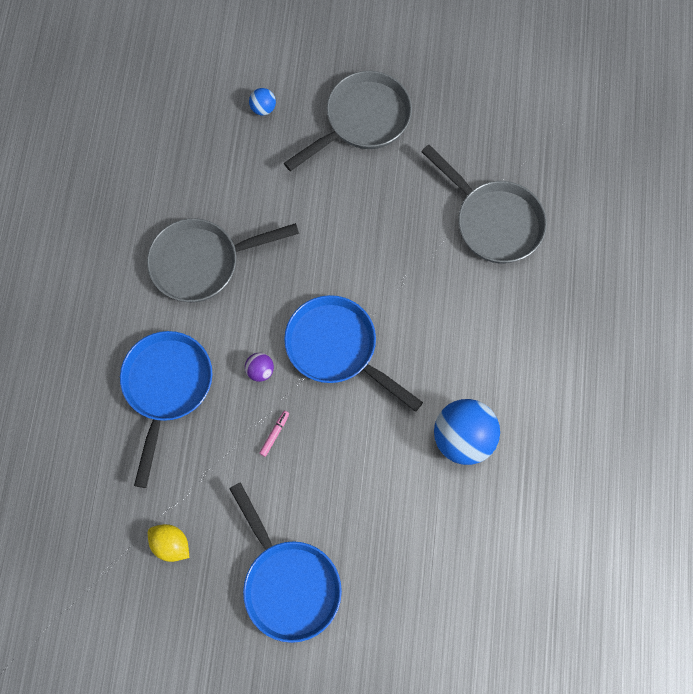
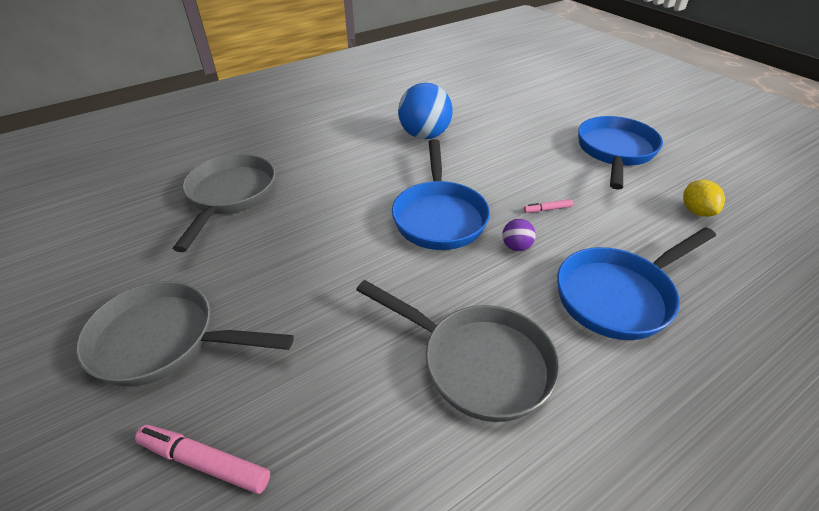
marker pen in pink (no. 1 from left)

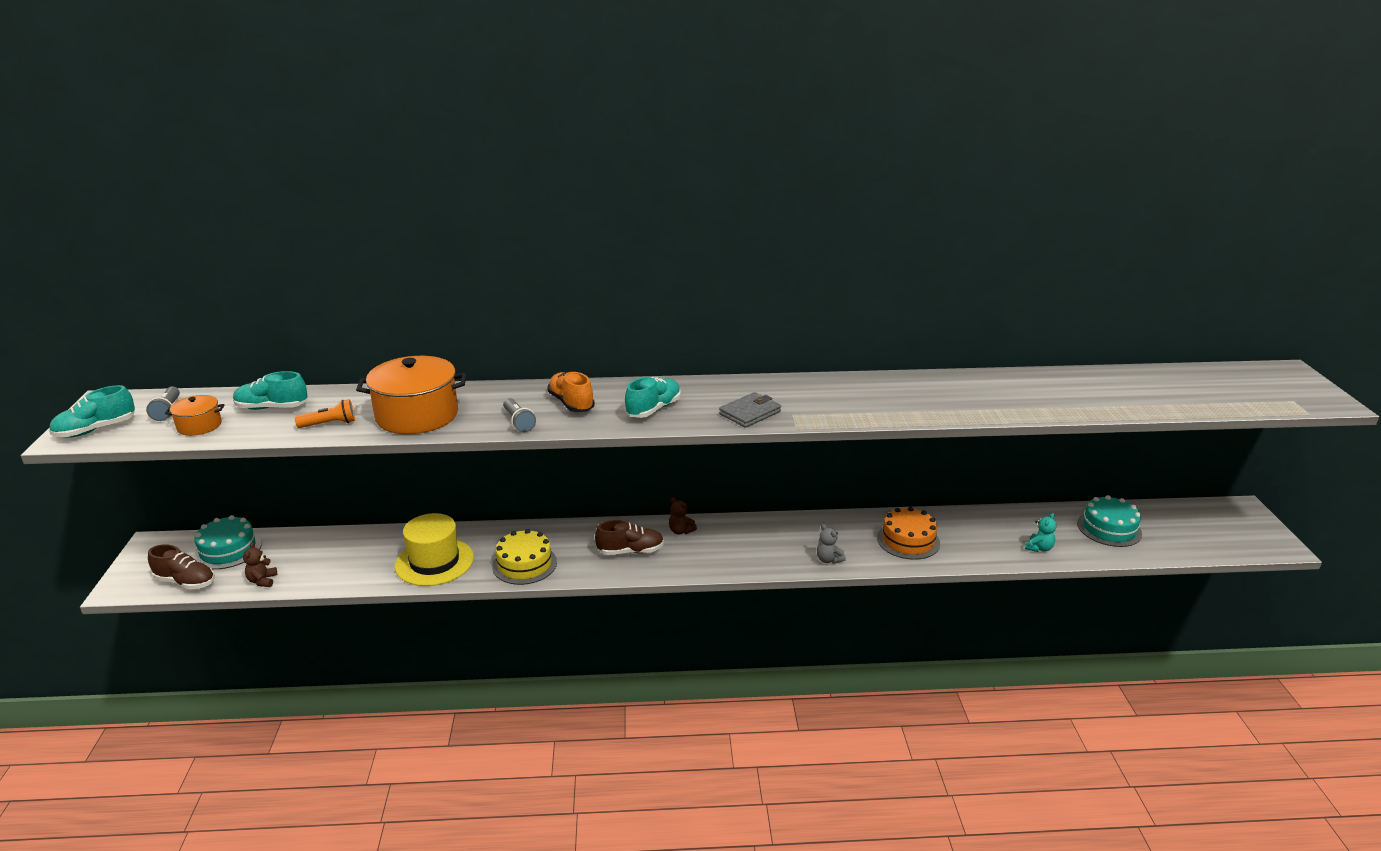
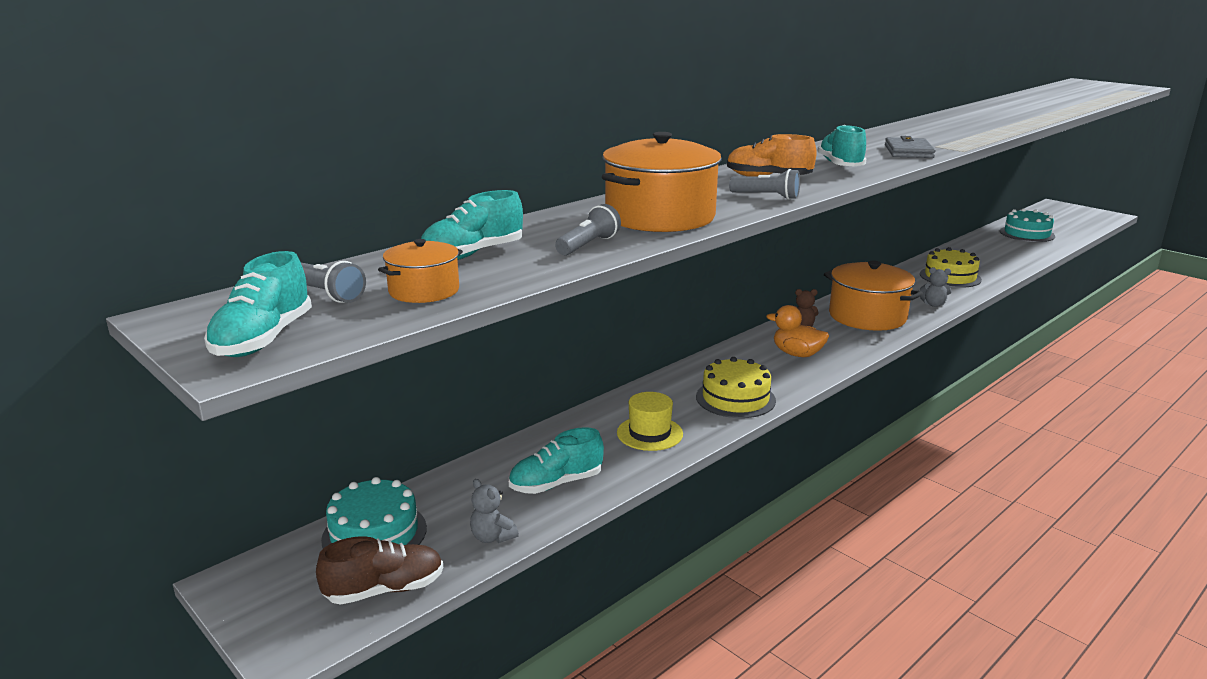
stuffed bear in gray (no. 1 from left); shoe in turquoise (no. 3 from left); torch in gray (no. 2 from left); hat in golden; rubber duck in bright orange; pot in bright orange (no. 3 from left); layer cake in golden (no. 2 from left); stuffed bear in turquoise

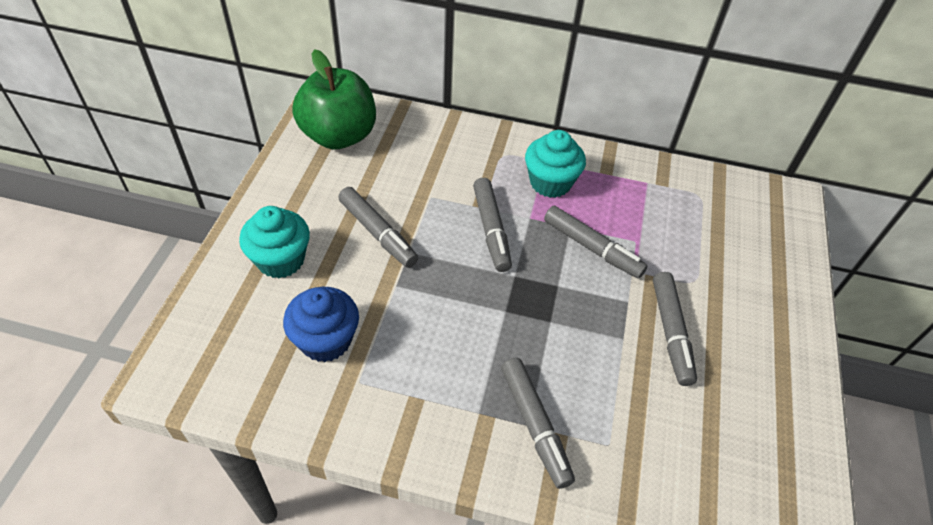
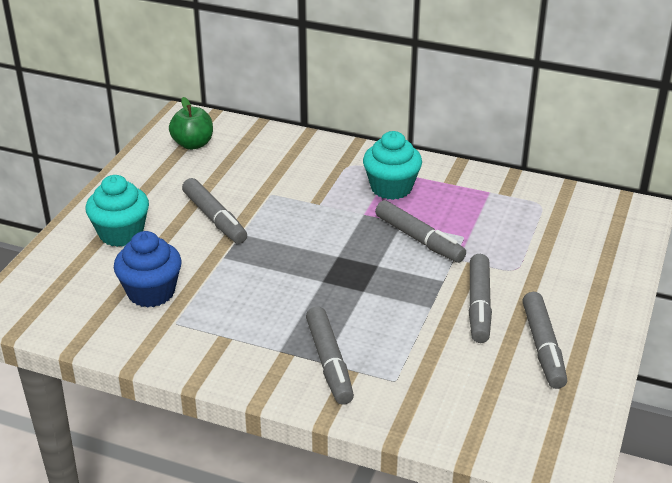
toy apple in emerald; marker pen in gray (no. 5 from left)

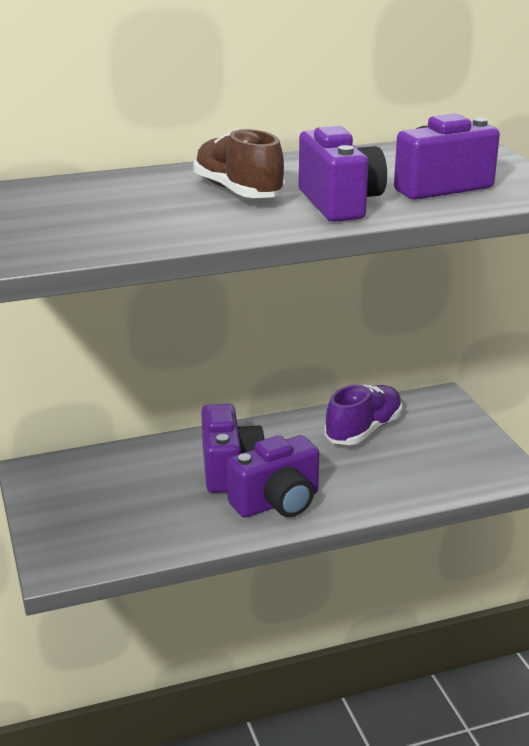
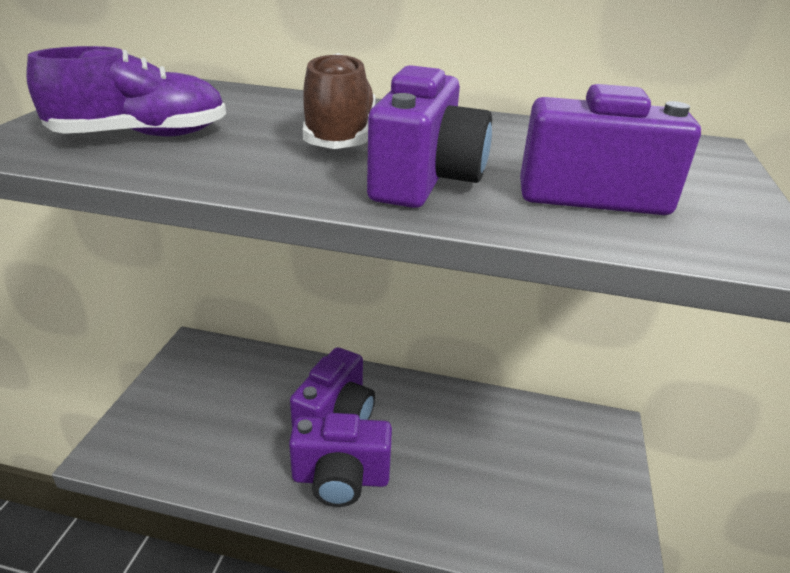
shoe in purple

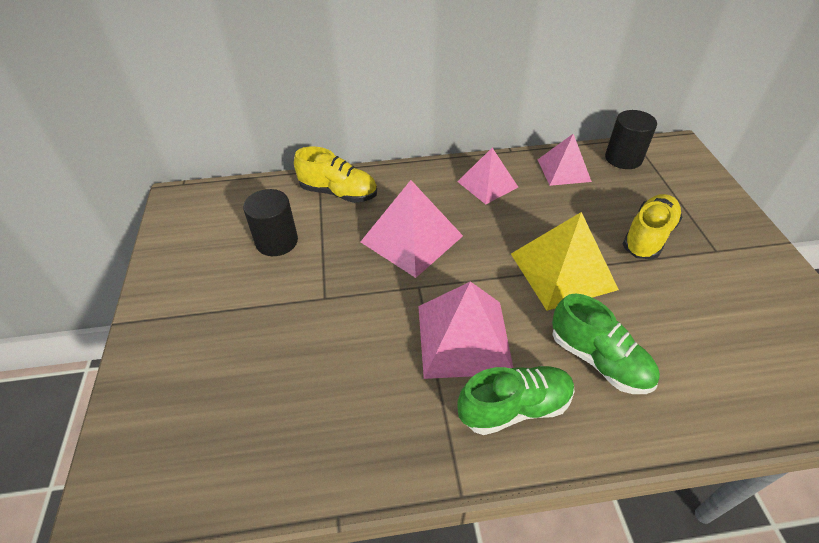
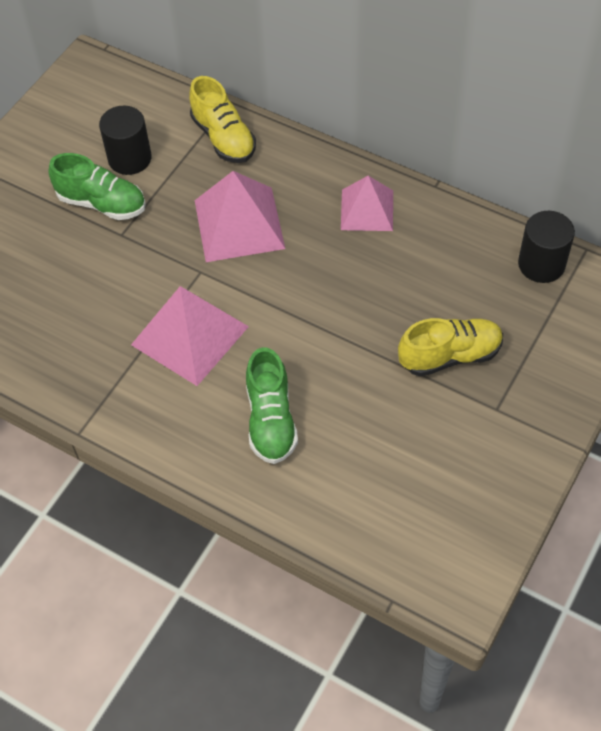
shoe in emerald (no. 1 from left); pyramid shape in golden; pyramid shape in pink (no. 4 from left in the first image)

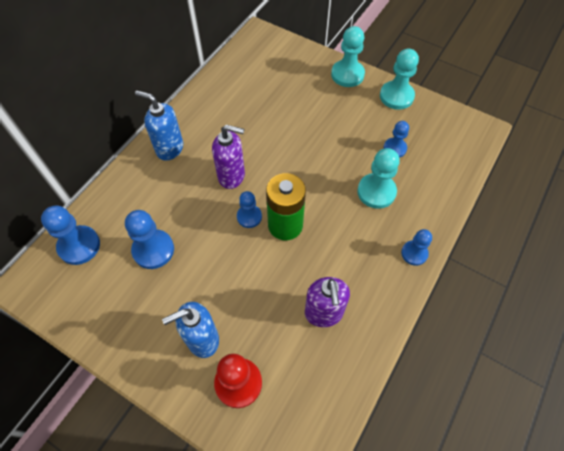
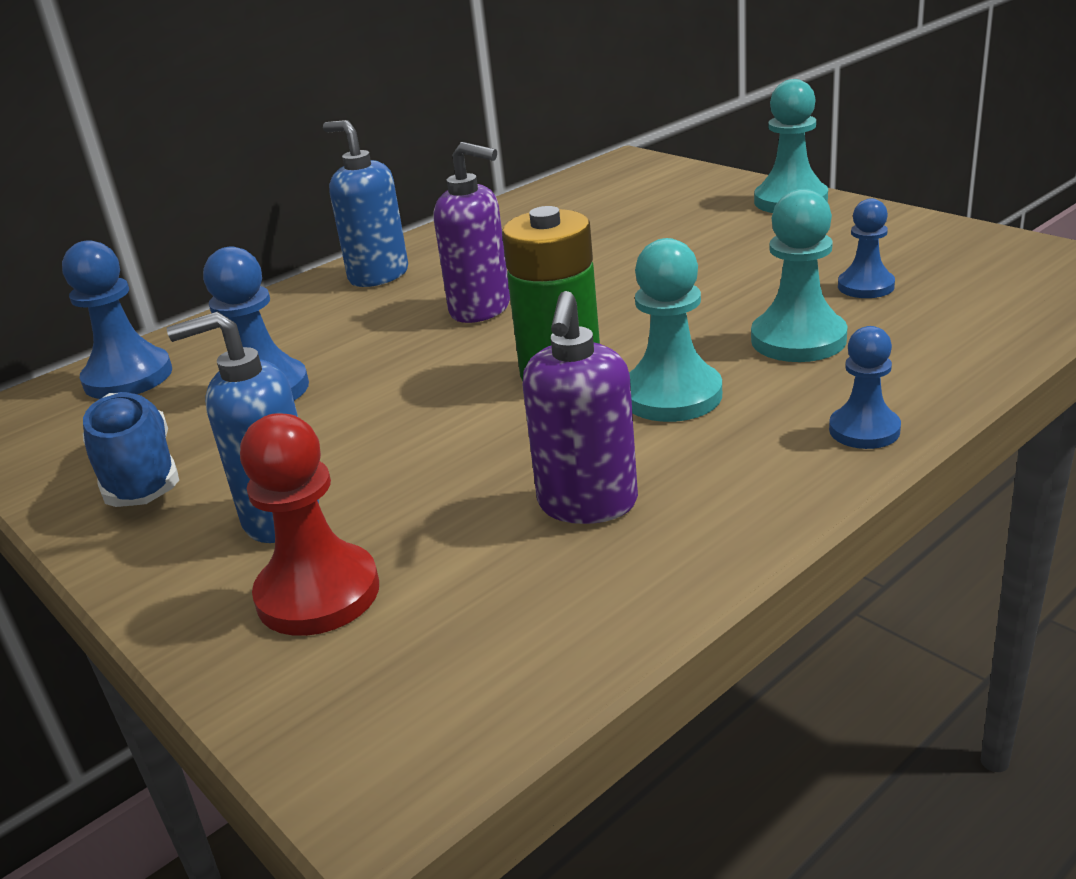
shoe in blue; pawn in turquoise (no. 1 from left); pawn in blue (no. 3 from left in the first image)

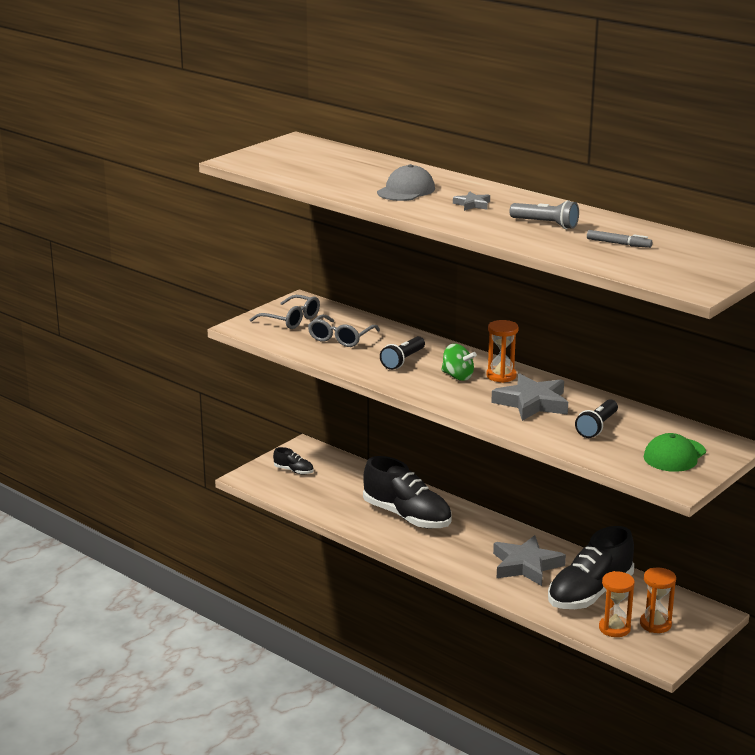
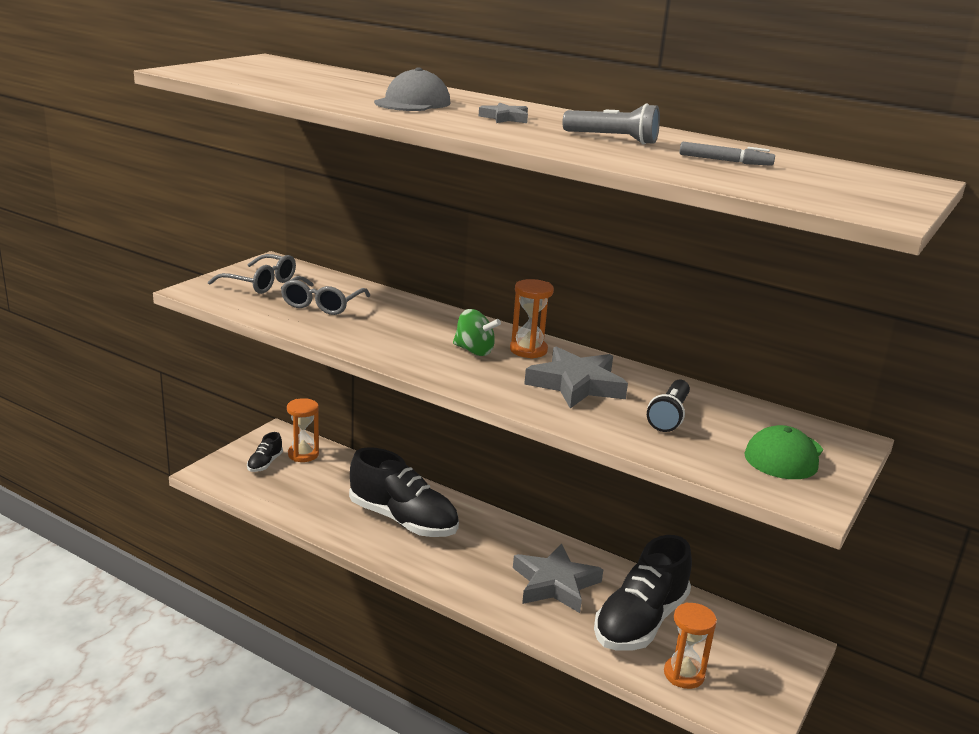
shoe in ebony (no. 1 from left); sand timer in bright orange (no. 1 from left); torch in ebony (no. 1 from left in the first image)

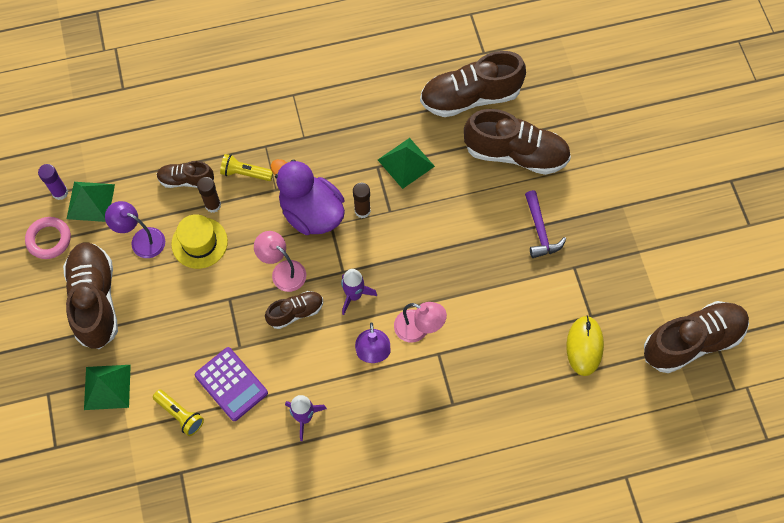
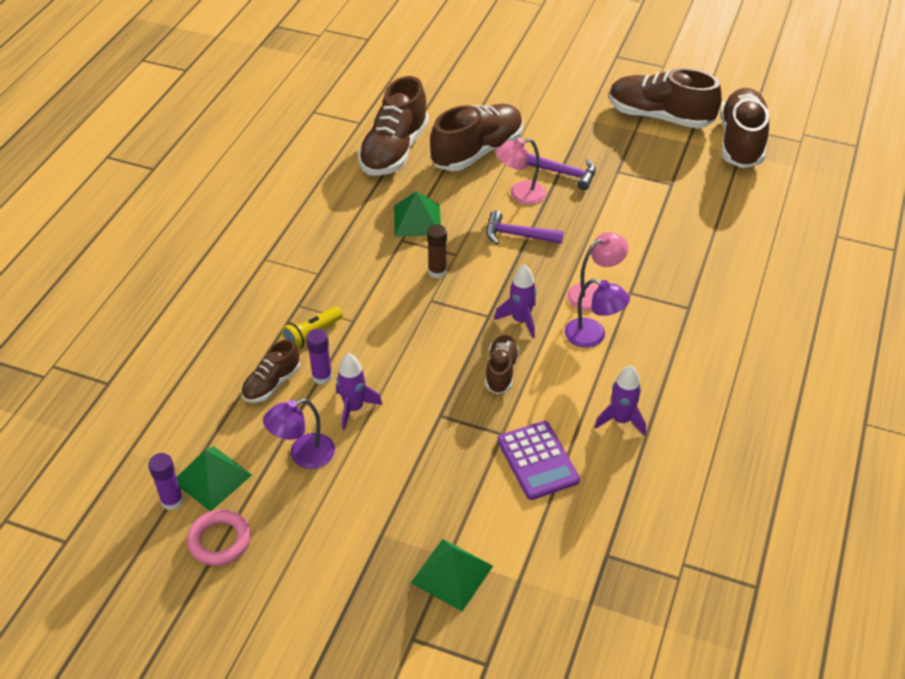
stick of glue in purple (no. 2 from left); rocket in purple (no. 1 from left); claw hammer in purple (no. 1 from left); lamp in pink (no. 1 from left); pocket calculator in purple; shoe in dark brown (no. 5 from left); torch in golden (no. 1 from left in the first image); rubber duck in purple; mouse in golden

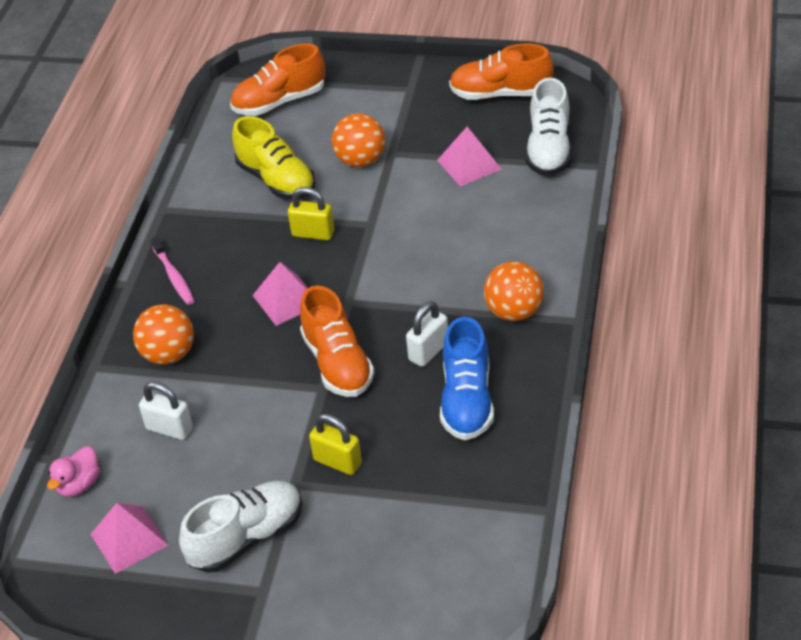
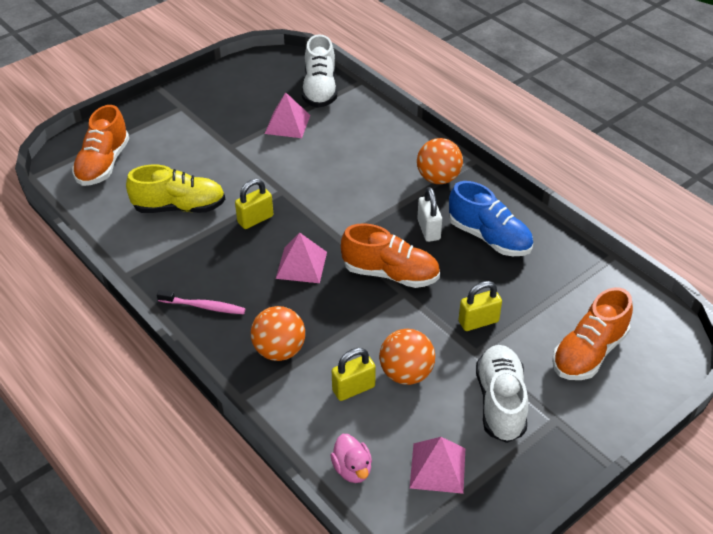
shoe in snow-white (no. 1 from left); small lock in golden (no. 2 from left); ball in bright orange (no. 2 from left); shoe in bright orange (no. 3 from left)

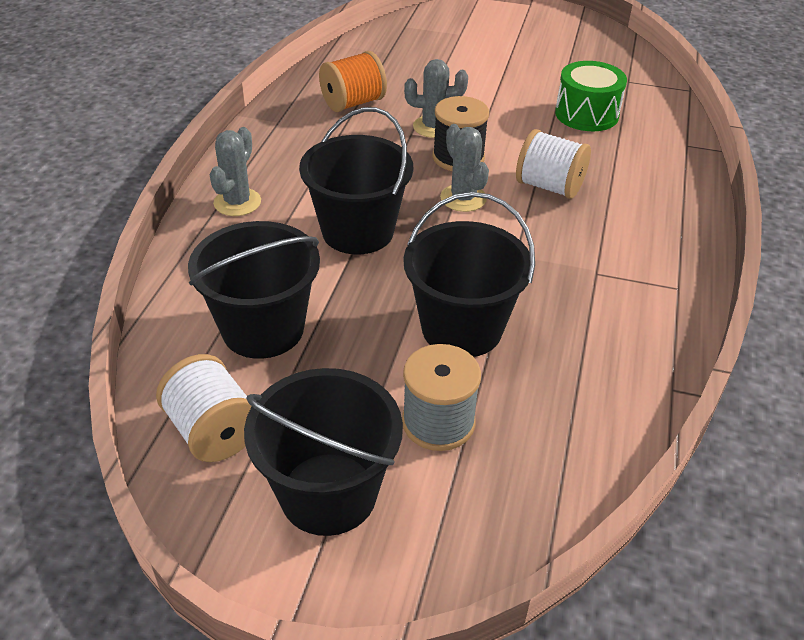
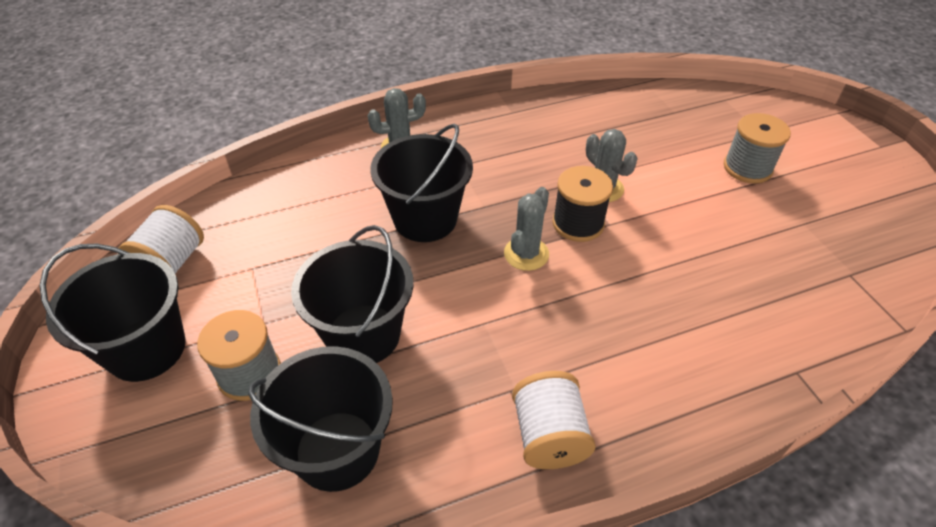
bucket in ebony (no. 2 from left); reel of thread in snow-white (no. 2 from left); reel of thread in gray (no. 2 from left); reel of thread in bright orange; drum in emerald

